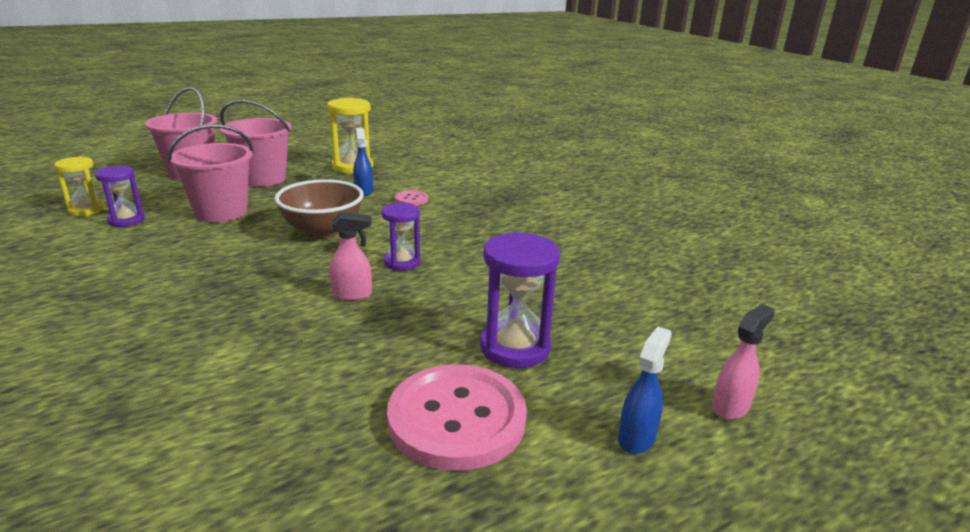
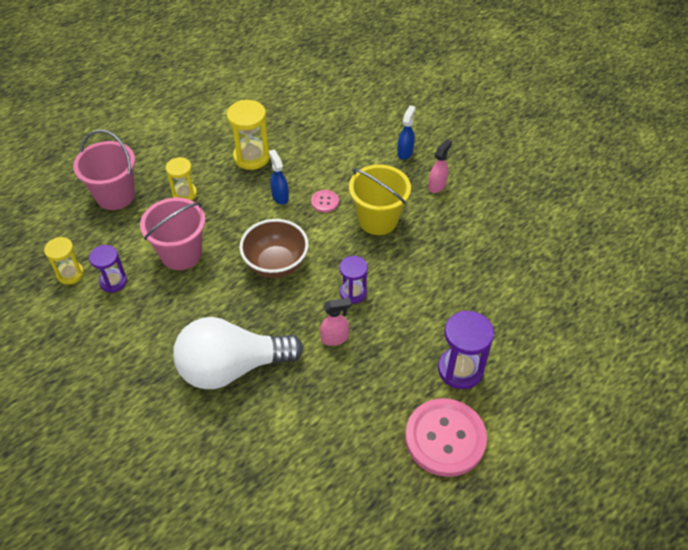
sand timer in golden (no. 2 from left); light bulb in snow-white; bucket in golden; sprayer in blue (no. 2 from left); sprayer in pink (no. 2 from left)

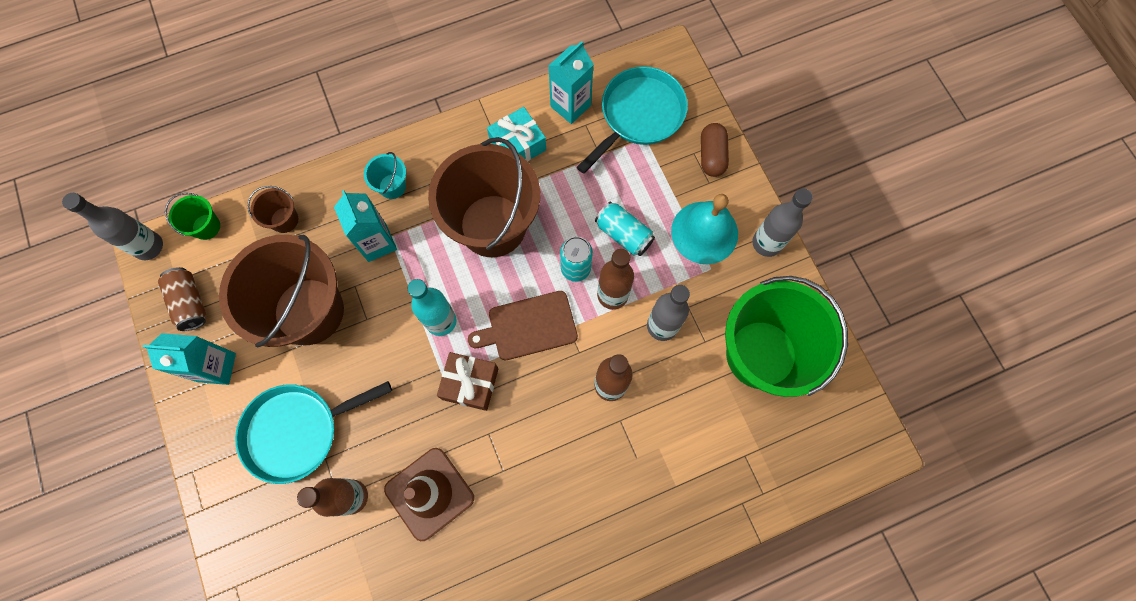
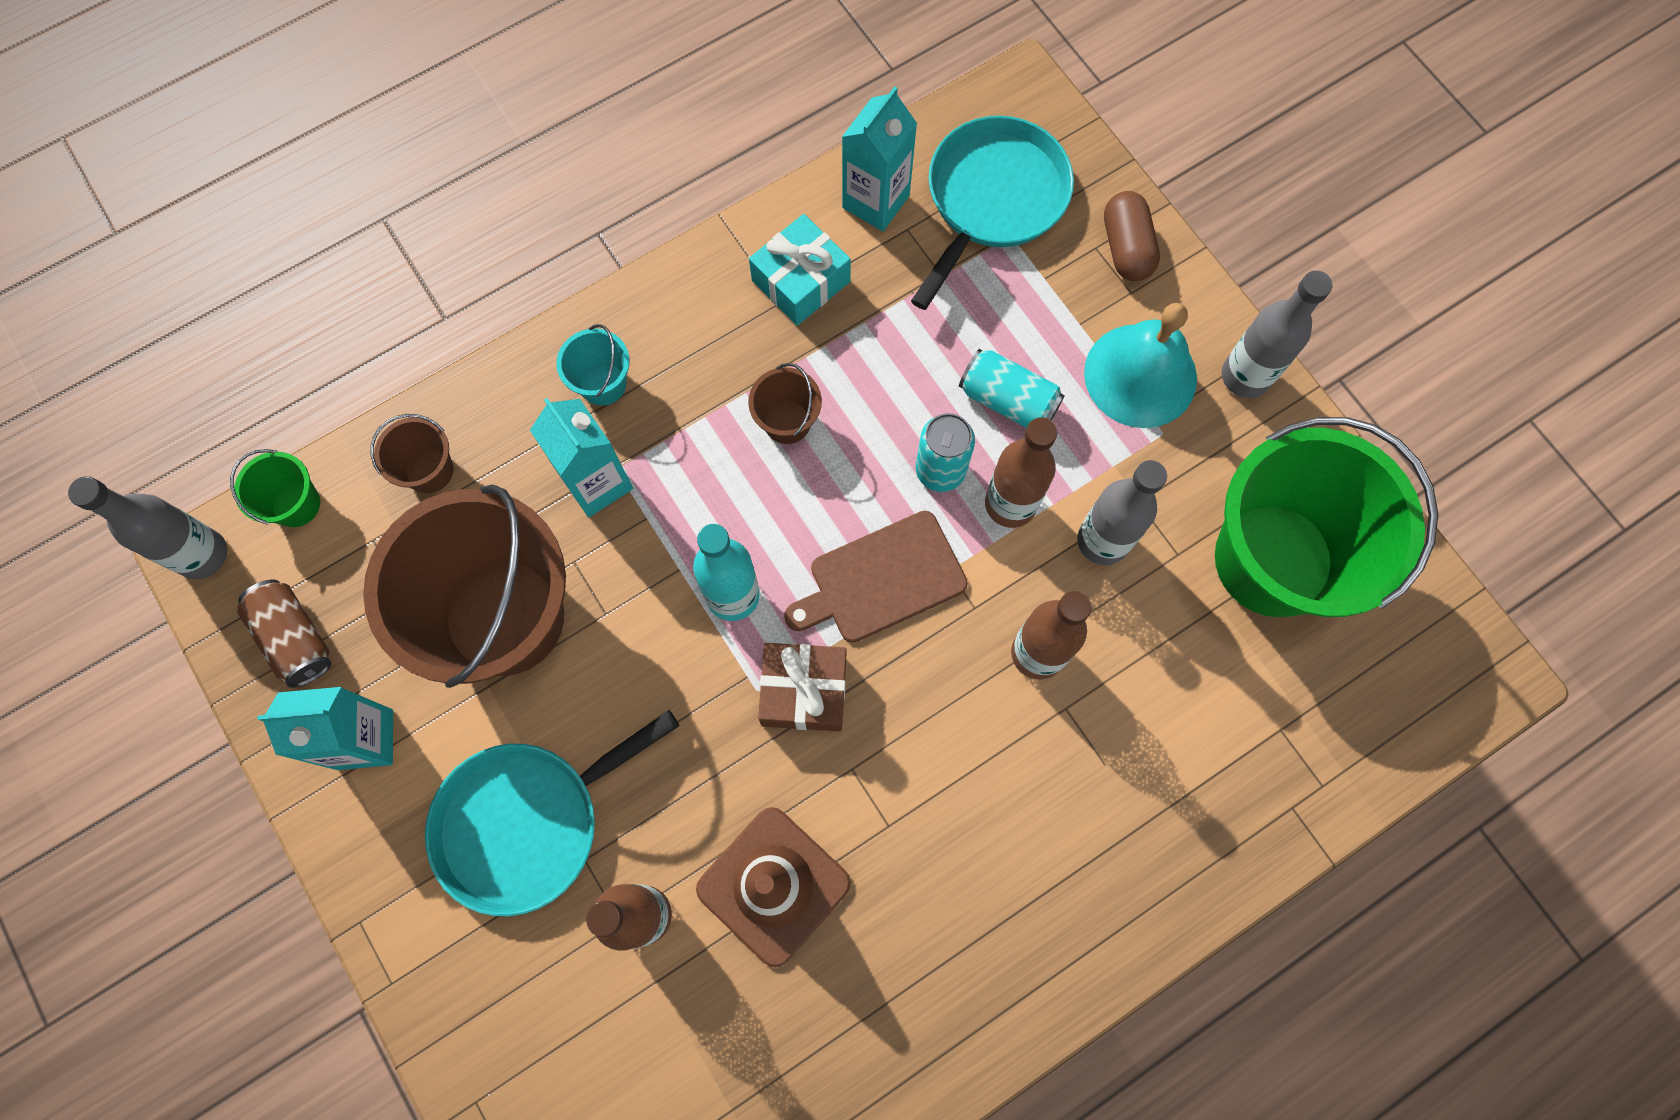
bucket in dark brown (no. 3 from left)

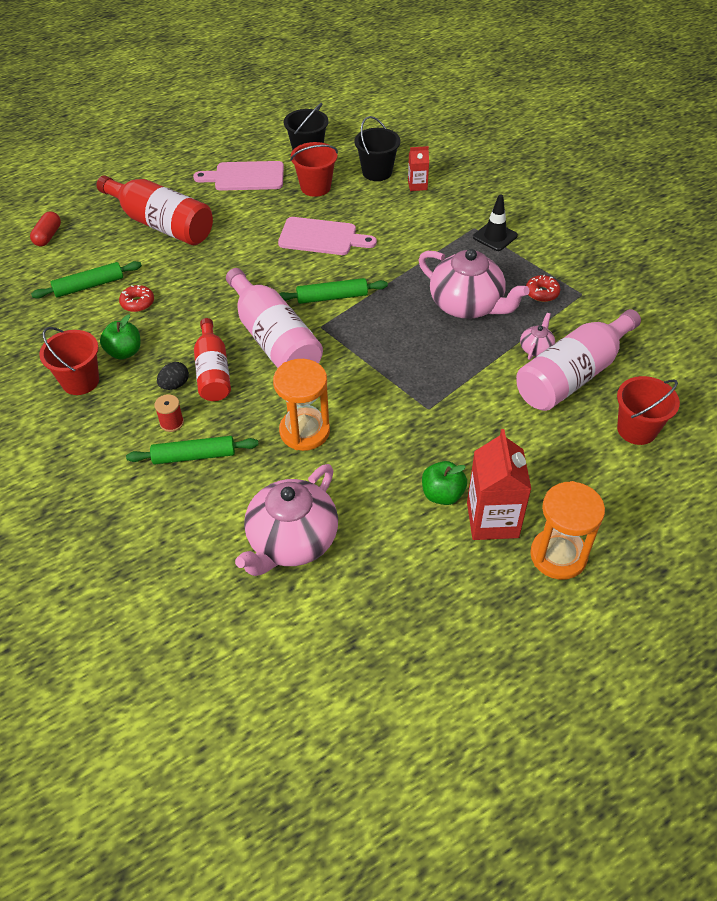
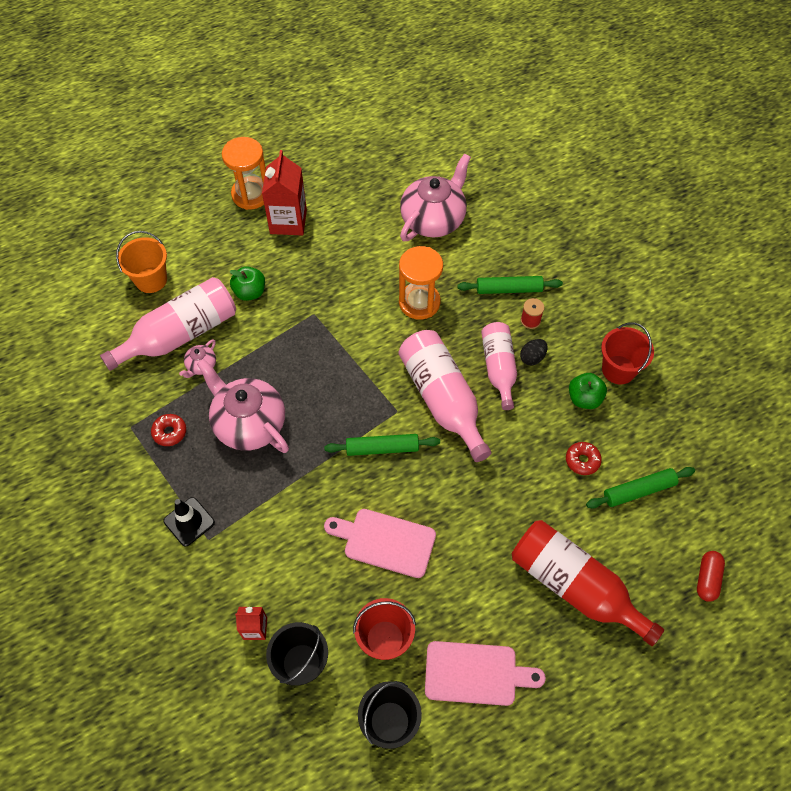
bucket in bright orange; toy apple in emerald (no. 1 from left); flask in pink (no. 3 from left)

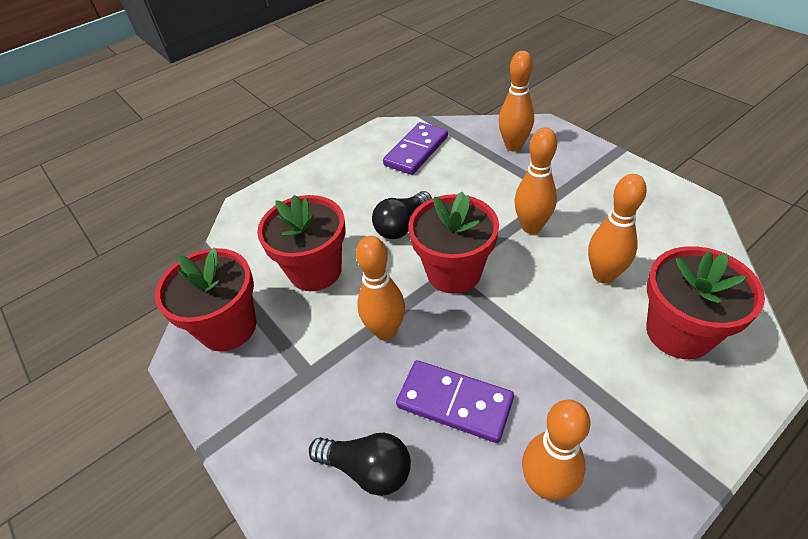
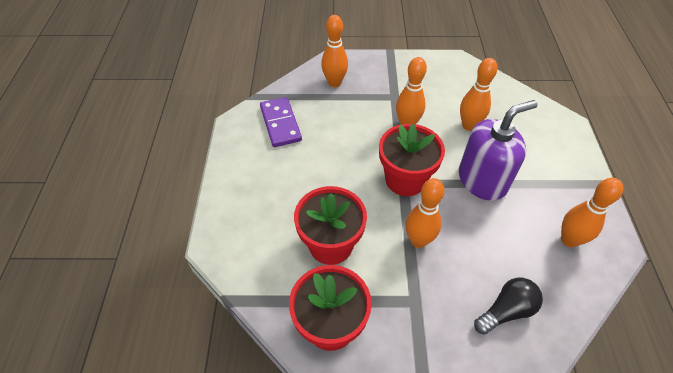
soap pump in purple; light bulb in ebony (no. 2 from left in the first image); domino piece in purple (no. 2 from left in the first image); potted plant in red (no. 4 from left in the first image)

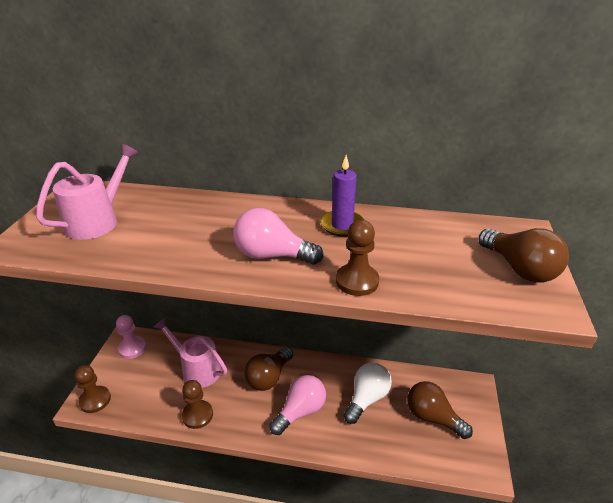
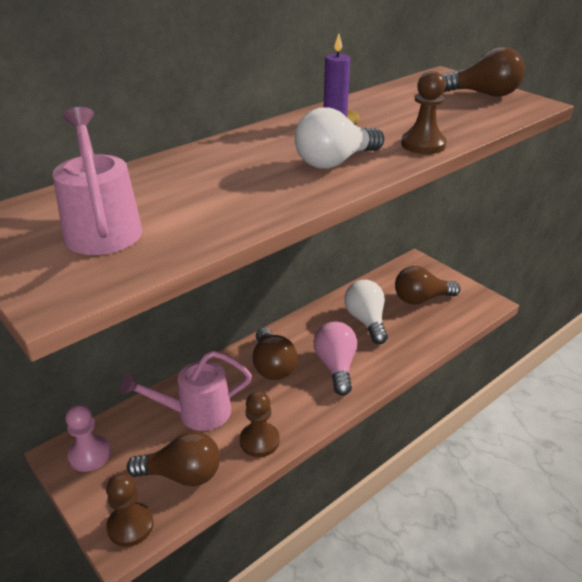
light bulb in dark brown (no. 1 from left); light bulb in snow-white (no. 1 from left)

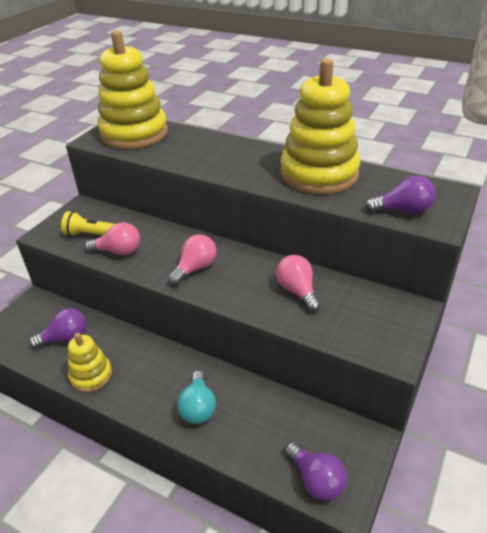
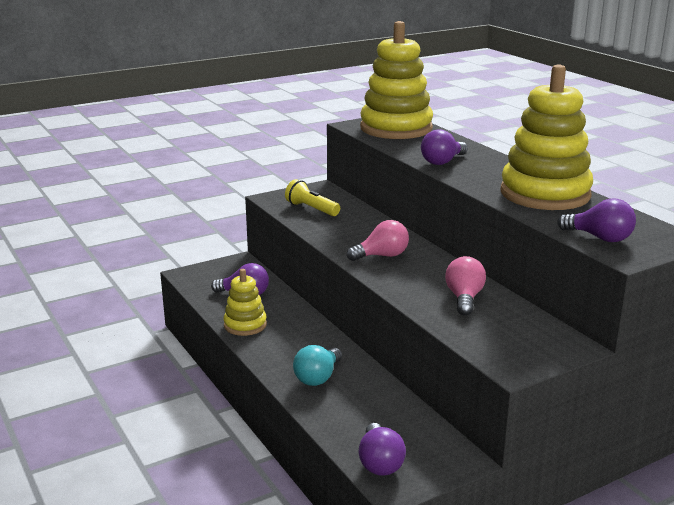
light bulb in purple (no. 3 from left); light bulb in pink (no. 1 from left in the first image)

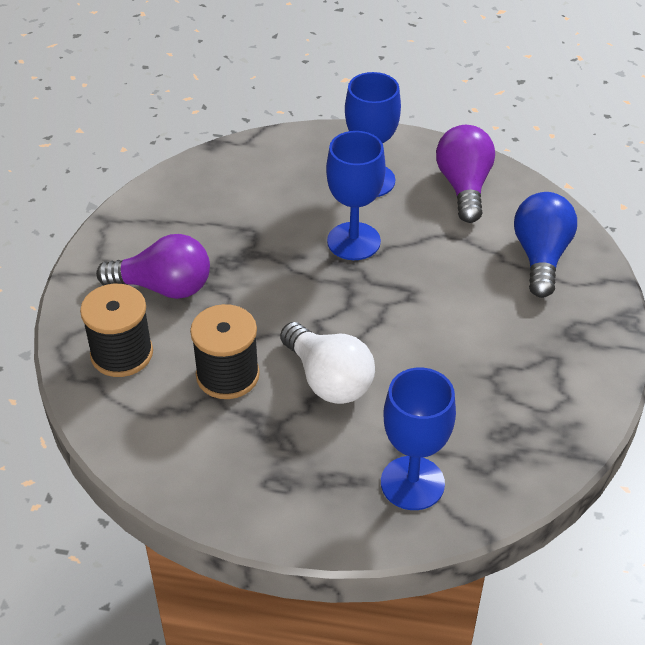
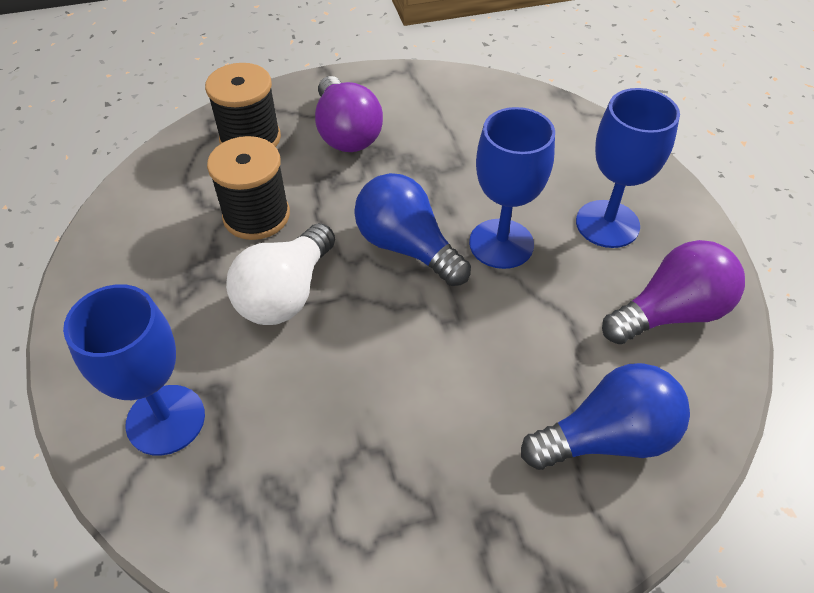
light bulb in blue (no. 1 from left)

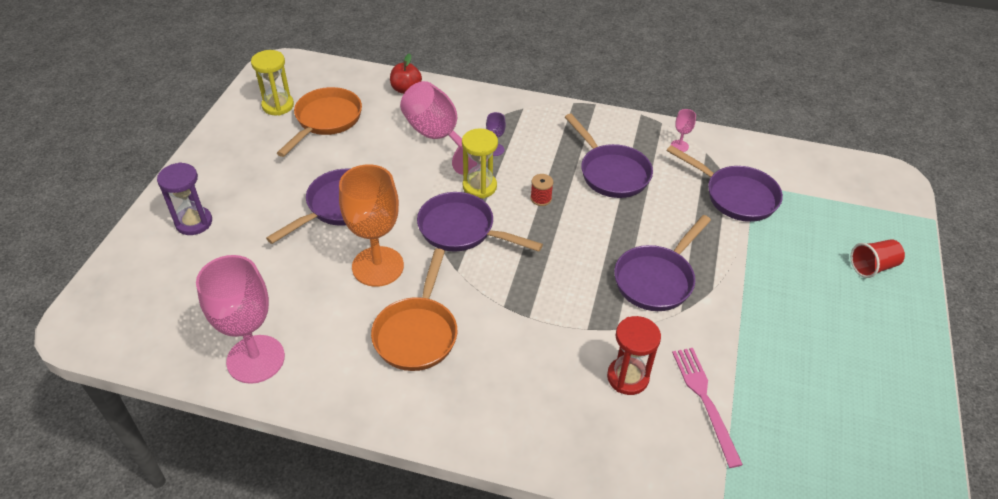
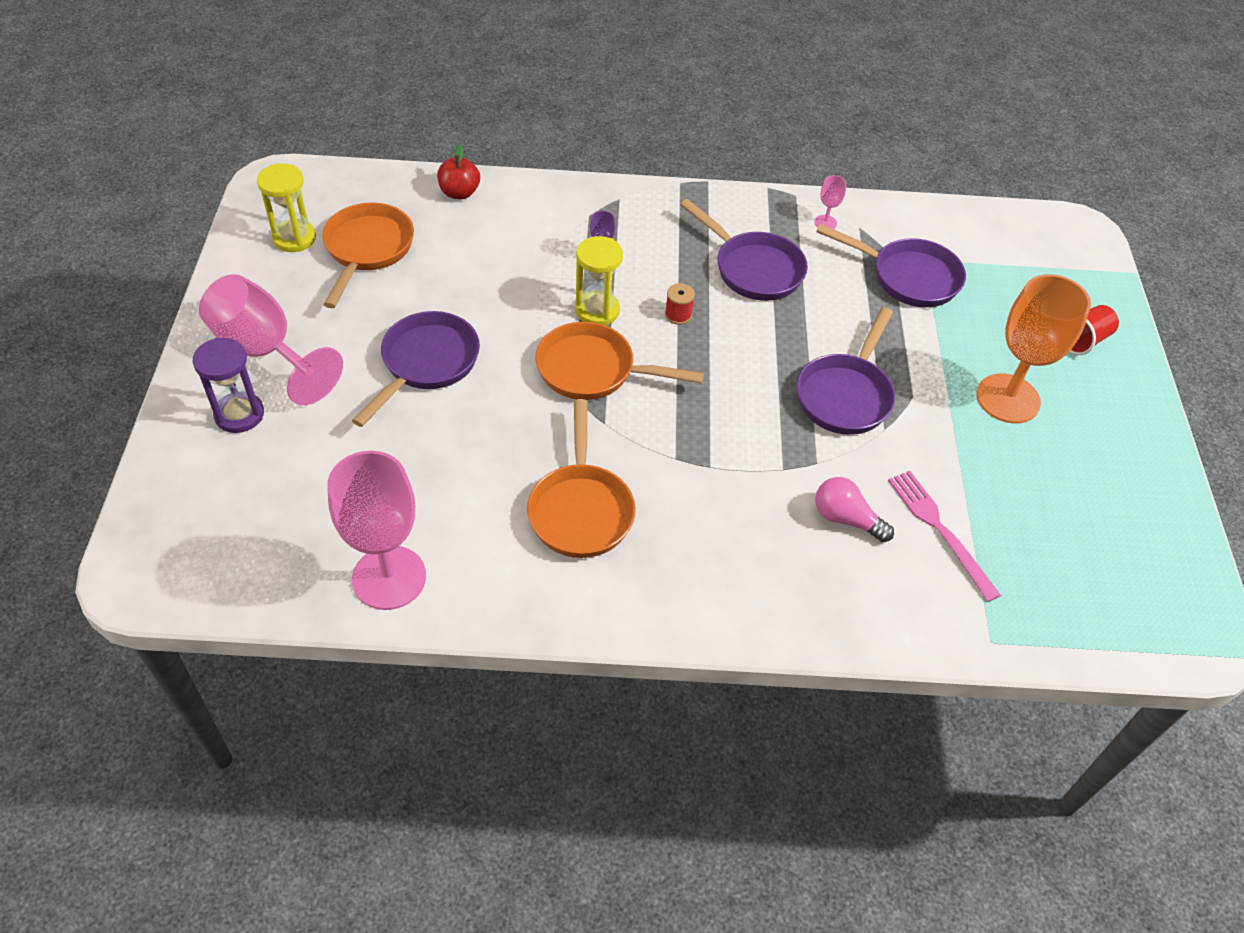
goblet in pink (no. 1 from left); pan in bright orange (no. 3 from left); light bulb in pink; goblet in bright orange

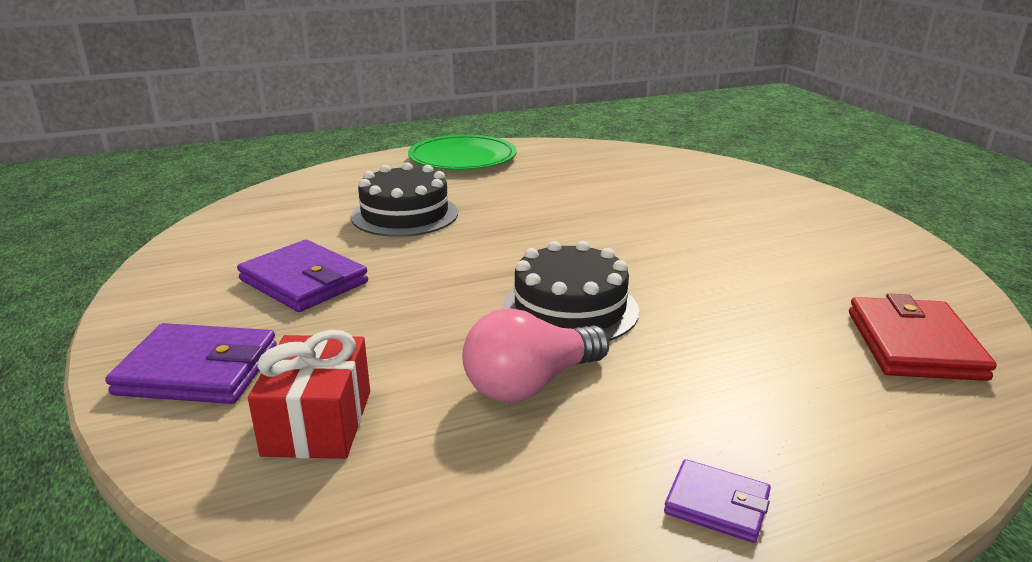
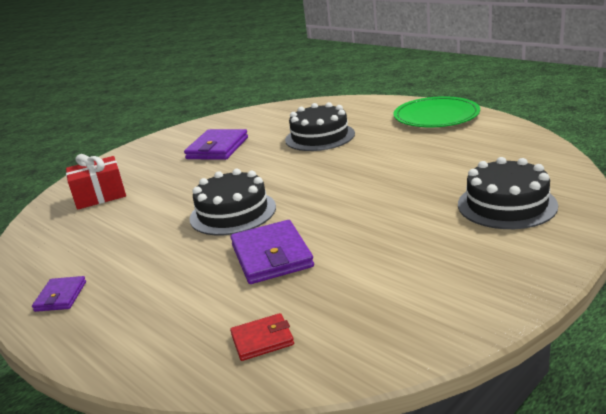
wallet in purple (no. 3 from left); wallet in red; layer cake in ebony (no. 3 from left); light bulb in pink

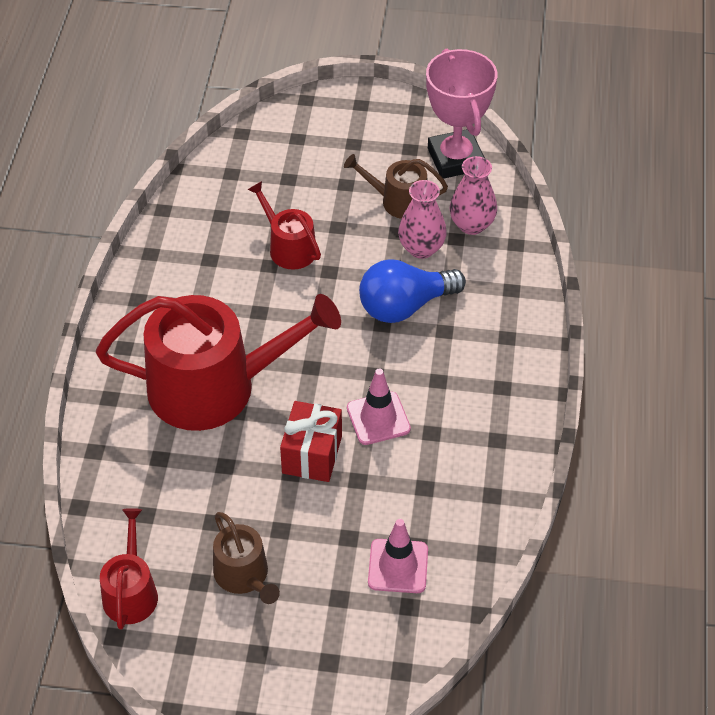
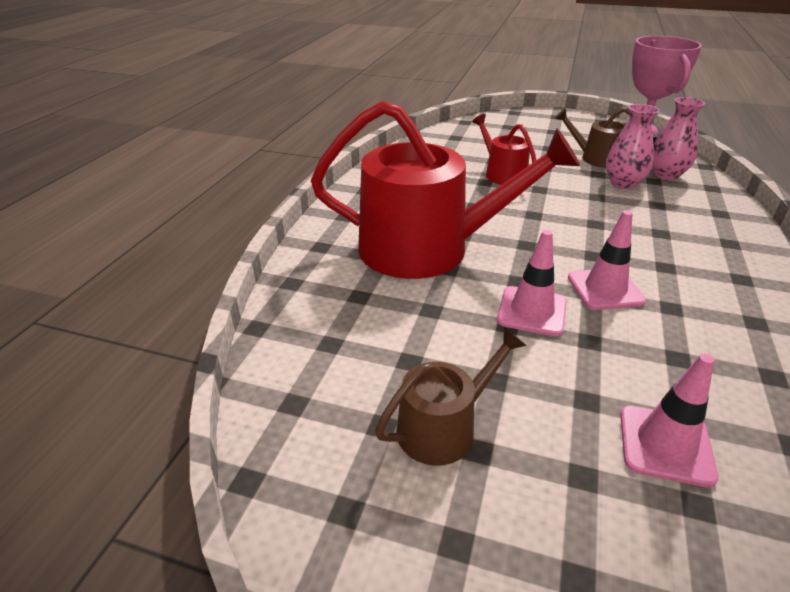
watering can in dark brown (no. 1 from left); traffic cone in pink (no. 1 from left); watering can in red (no. 1 from left in the first image); light bulb in blue

